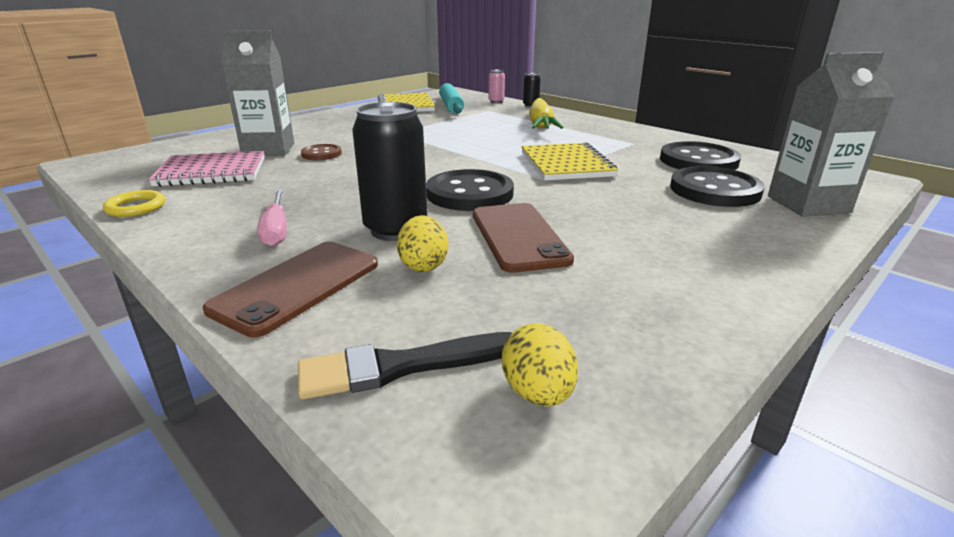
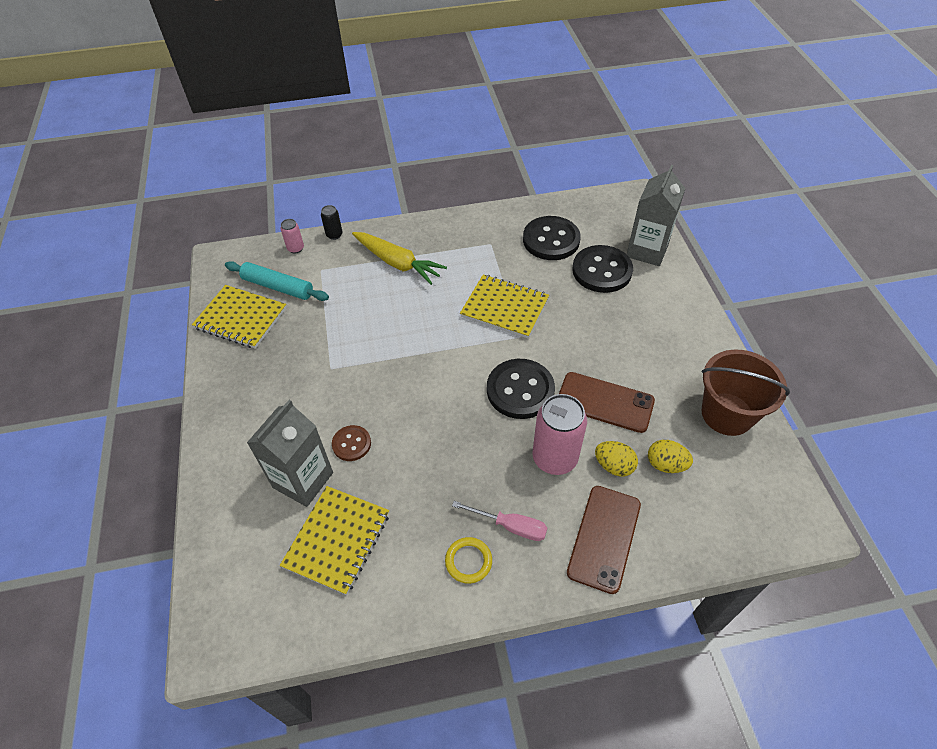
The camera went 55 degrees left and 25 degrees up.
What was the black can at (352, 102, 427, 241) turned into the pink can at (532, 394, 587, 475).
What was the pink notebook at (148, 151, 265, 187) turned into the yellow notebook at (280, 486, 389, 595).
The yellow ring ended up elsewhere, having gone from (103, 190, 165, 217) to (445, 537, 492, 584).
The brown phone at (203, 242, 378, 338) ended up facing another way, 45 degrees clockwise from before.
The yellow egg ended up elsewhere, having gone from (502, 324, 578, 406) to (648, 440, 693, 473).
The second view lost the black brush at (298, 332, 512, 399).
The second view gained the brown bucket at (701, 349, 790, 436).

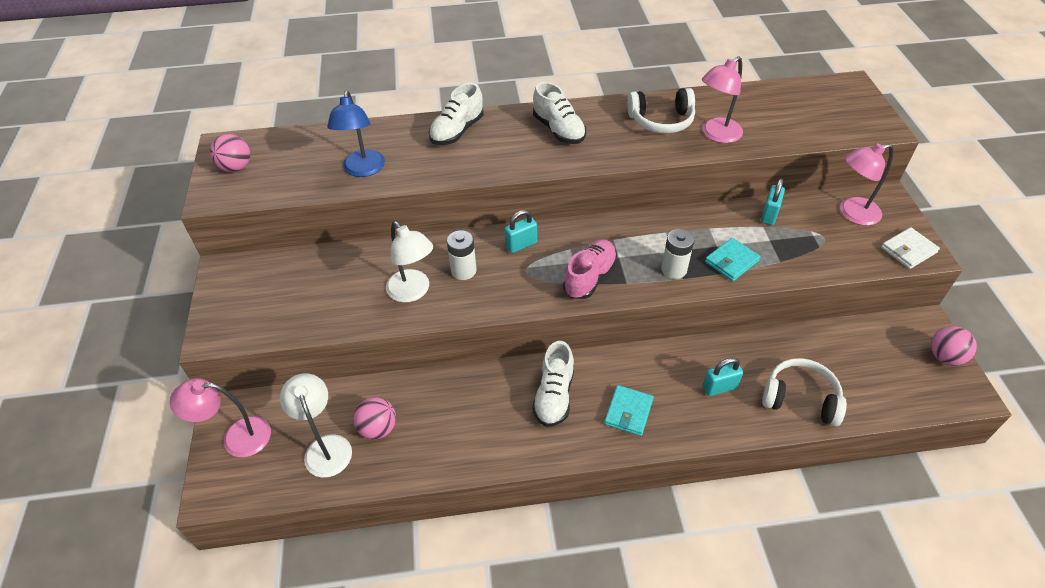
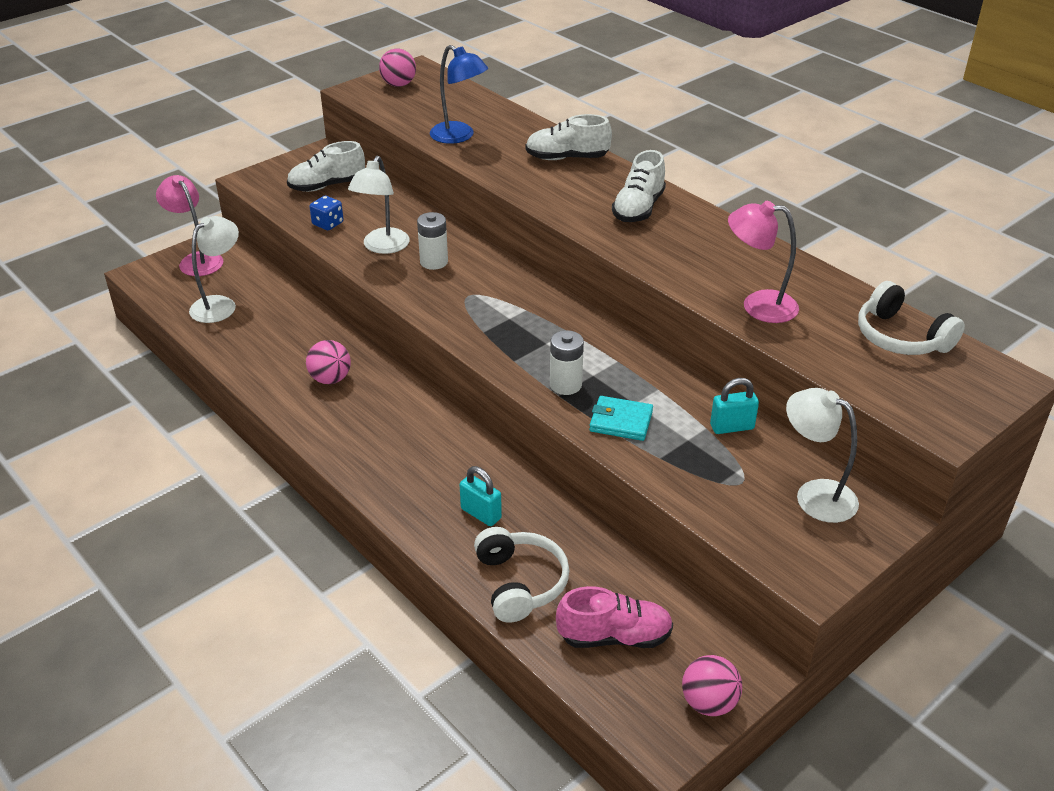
The camera went 55 degrees right and 10 degrees down.
The white headphones ended up elsewhere, having gone from (627, 88, 695, 134) to (858, 281, 965, 355).
The blue lamp at (327, 91, 385, 177) ended up facing another way, 105 degrees counterclockwise from before.
What was the pink lamp at (840, 143, 894, 226) turned into the white lamp at (786, 388, 859, 523).
The second view lost the turquoise padlock at (504, 210, 537, 253).
The second view lost the white wallet at (881, 227, 940, 269).
The pink shoe ended up elsewhere, having gone from (563, 240, 617, 299) to (556, 586, 673, 648).
The white shoe ended up elsewhere, having gone from (532, 341, 574, 427) to (287, 141, 365, 192).
The second view lost the turquoise wallet at (604, 385, 654, 436).
The pink ball ended up elsewhere, having gone from (353, 397, 396, 440) to (306, 340, 351, 384).
The second view gained the blue dice at (310, 196, 344, 230).

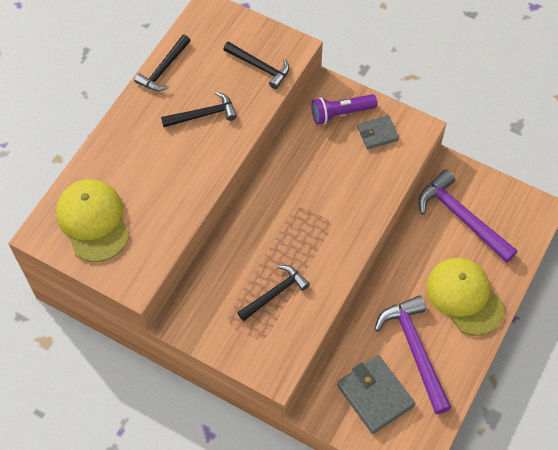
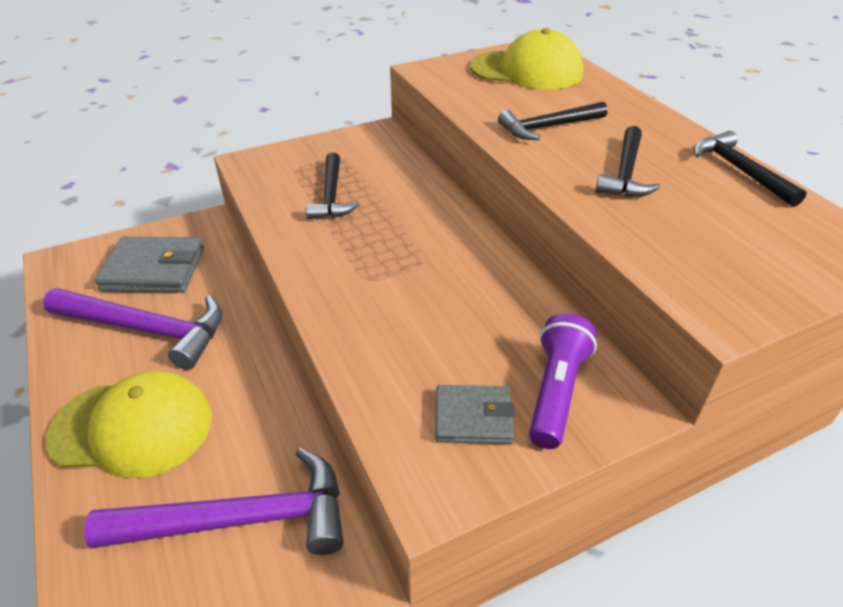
The camera went 125 degrees right and 20 degrees down.
The black hammer ended up elsewhere, having gone from (223, 41, 289, 89) to (498, 102, 608, 140).
The grey wallet at (357, 115, 399, 149) ended up facing another way, 75 degrees clockwise from before.

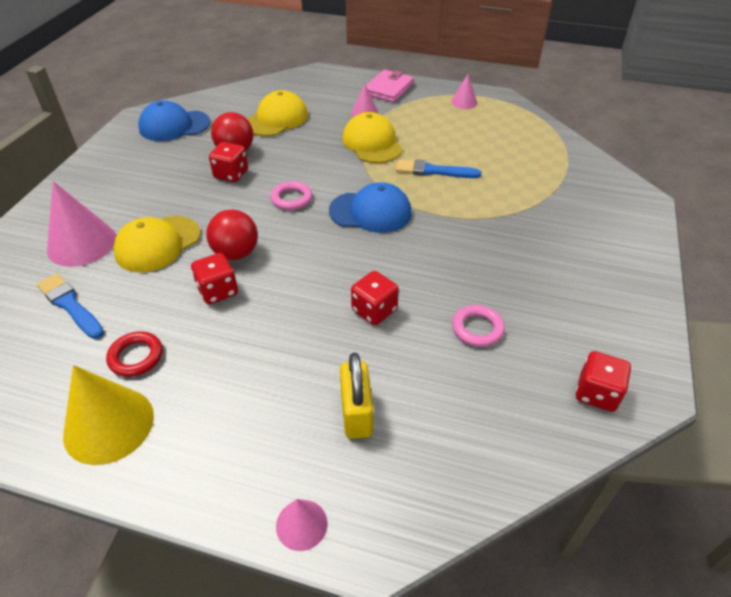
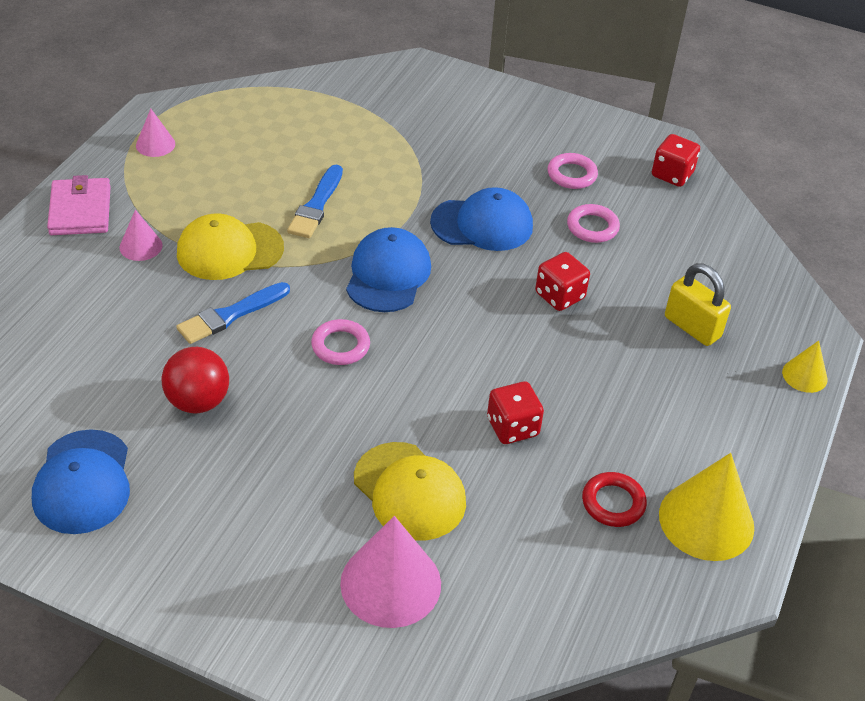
The camera went 85 degrees left and 0 degrees up.
The pink wallet at (366, 70, 414, 103) ended up facing another way, 45 degrees clockwise from before.
The second view lost the yellow cap at (247, 90, 308, 136).
The second view lost the red dice at (209, 142, 248, 182).
The second view lost the red ball at (206, 210, 258, 260).
The blue brush ended up elsewhere, having gone from (37, 273, 104, 339) to (176, 282, 290, 344).
The yellow padlock at (340, 353, 373, 439) ended up facing another way, 45 degrees clockwise from before.
What was the pink cone at (276, 499, 328, 551) turned into the yellow cone at (782, 341, 827, 393).
The second view gained the pink ring at (547, 153, 598, 189).
The second view gained the blue cap at (430, 187, 533, 251).

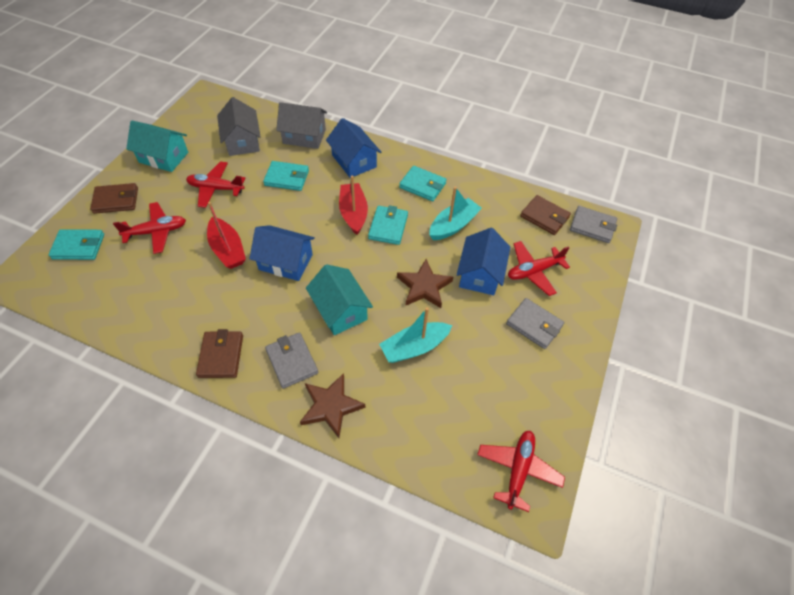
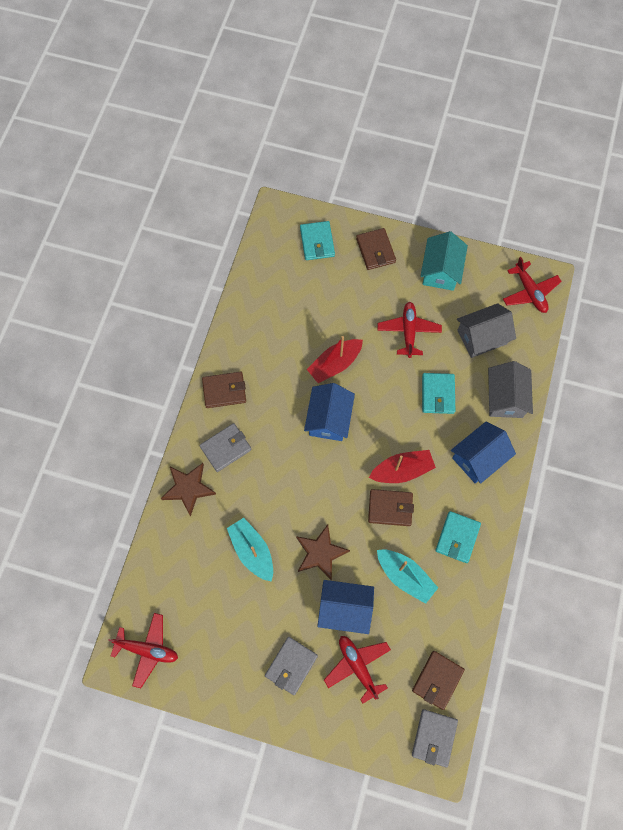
The camera went 85 degrees right and 15 degrees up.
The red plane ended up elsewhere, having gone from (113, 202, 186, 254) to (503, 257, 562, 313).
What was the turquoise wallet at (368, 205, 408, 245) turned into the brown wallet at (368, 489, 414, 526).
The second view lost the turquoise house at (306, 264, 373, 335).

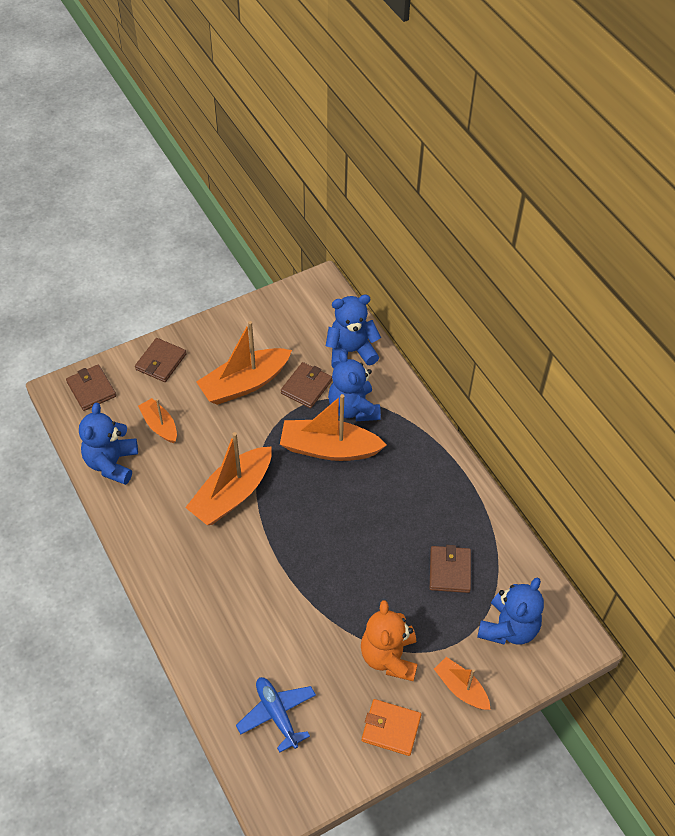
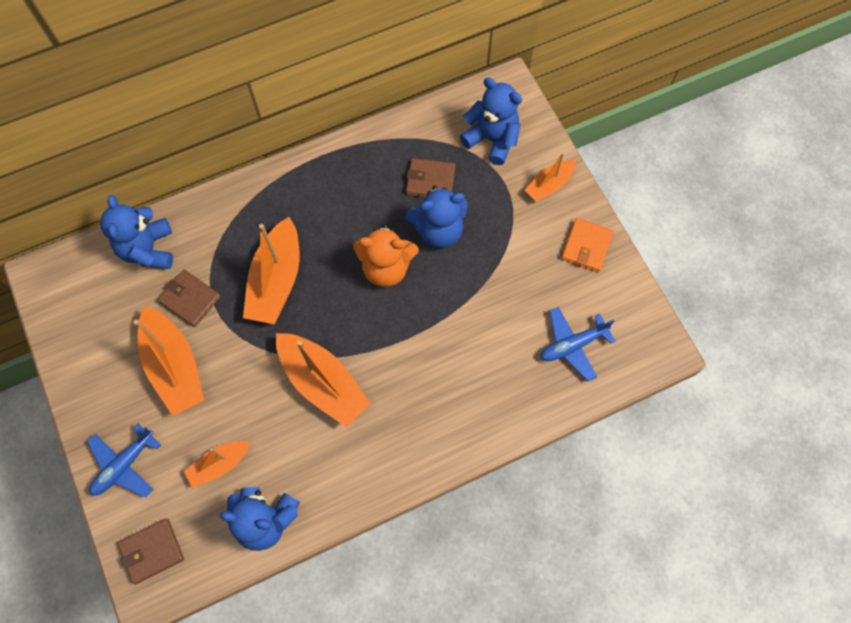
The camera went 85 degrees left and 15 degrees up.
Where the brown wallet stood at (135, 338, 187, 382), the blue plane came to stand at (87, 423, 161, 498).
The blue teddy bear ended up elsewhere, having gone from (328, 351, 381, 421) to (405, 186, 468, 248).
The orange teddy bear ended up elsewhere, having gone from (361, 600, 418, 681) to (353, 224, 419, 287).

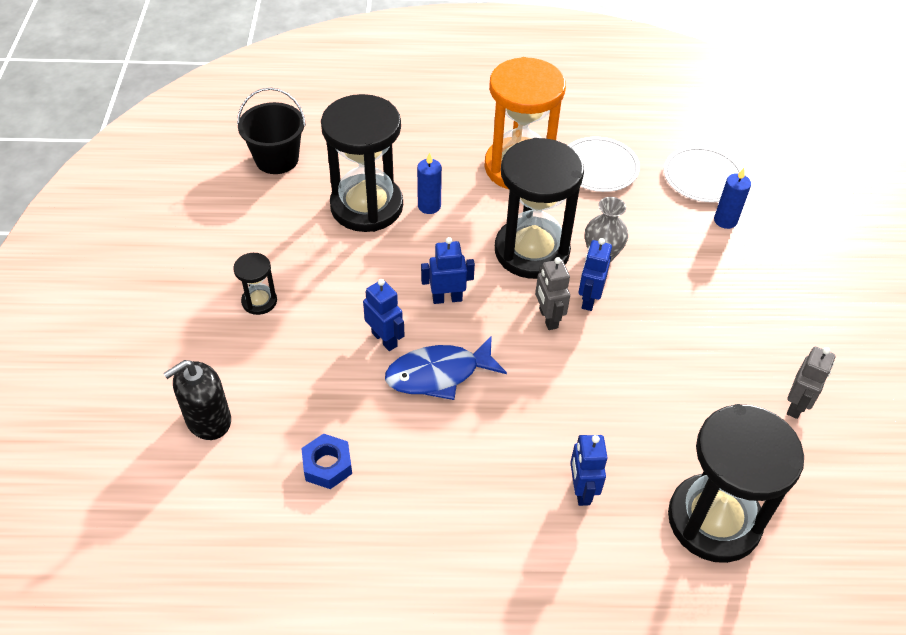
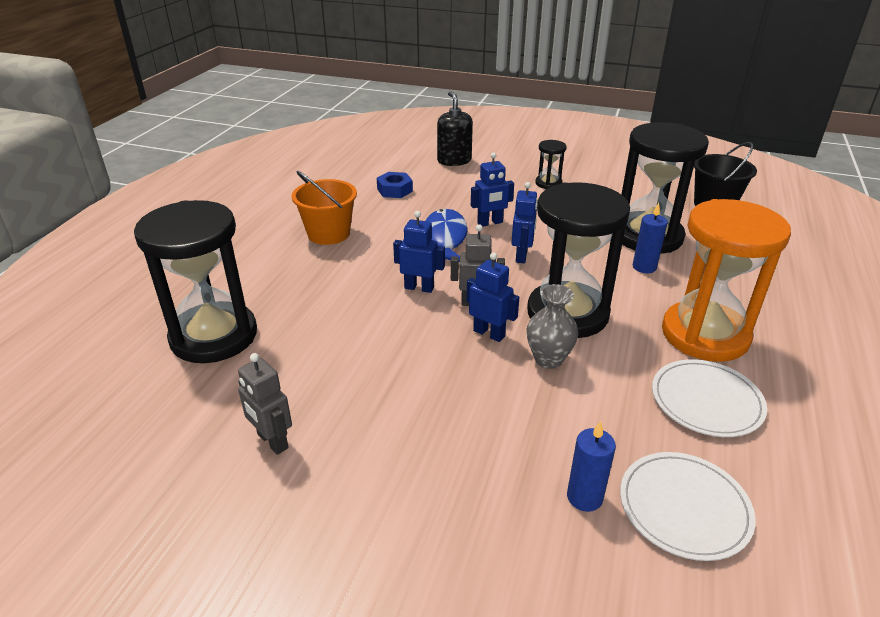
The camera went 110 degrees right and 15 degrees down.
The blue robot ended up elsewhere, having gone from (570, 435, 608, 506) to (393, 211, 445, 293).
The second view gained the orange bucket at (292, 171, 357, 245).

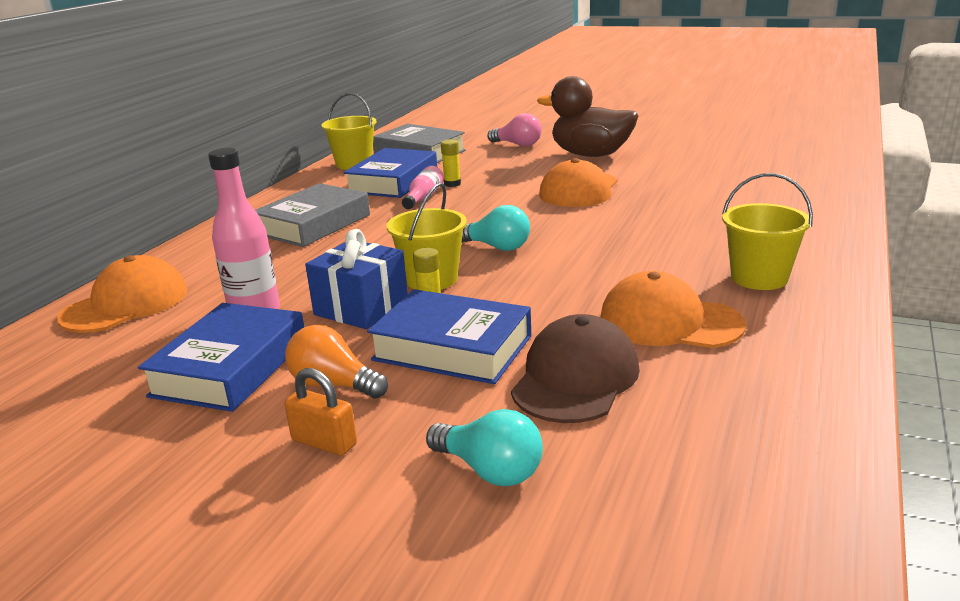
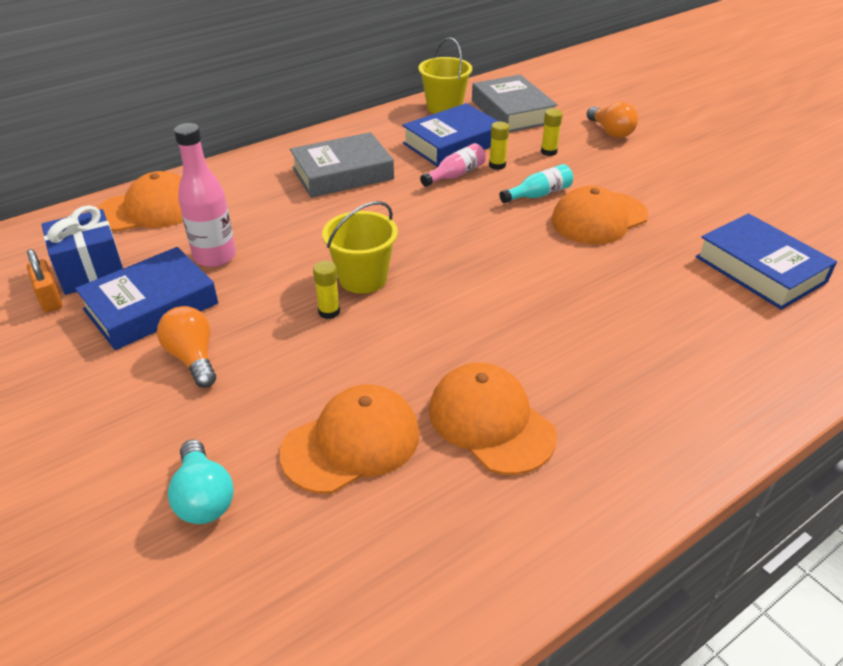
The camera went 30 degrees right and 15 degrees up.
The second view lost the brown duck at (537, 76, 638, 157).
What was the pink light bulb at (487, 113, 542, 147) turned into the orange light bulb at (587, 102, 638, 138).
The second view lost the yellow bucket at (722, 173, 813, 290).
The second view lost the turquoise light bulb at (462, 205, 530, 251).
The blue gift ended up elsewhere, having gone from (305, 229, 408, 329) to (42, 205, 123, 295).
The blue book ended up elsewhere, having gone from (367, 289, 531, 384) to (696, 213, 837, 310).
What was the brown cap at (511, 314, 640, 423) turned into the orange cap at (280, 384, 420, 494).
The orange padlock ended up elsewhere, having gone from (284, 368, 357, 456) to (27, 249, 62, 312).
The second view gained the yellow glue stick at (541, 109, 563, 156).
The second view gained the turquoise bottle at (500, 164, 573, 203).

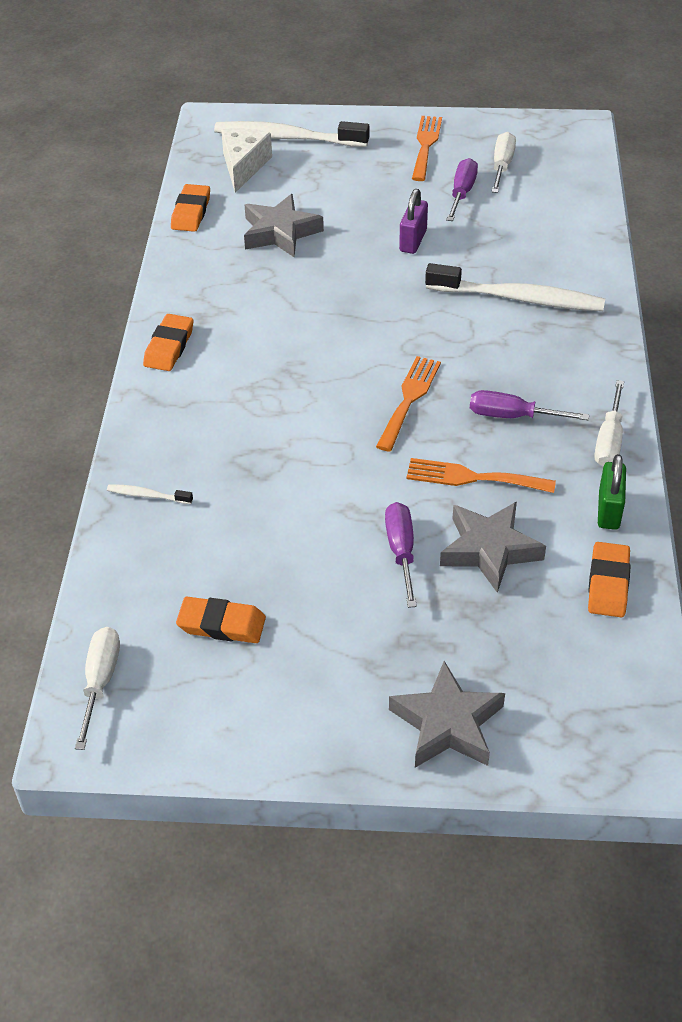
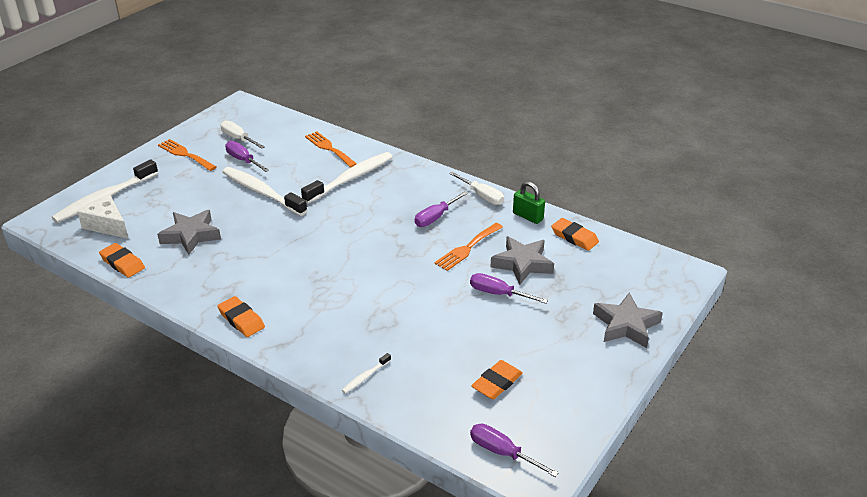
The camera went 60 degrees left and 10 degrees down.
Where the purple padlock stood at (399, 189, 428, 254), the white toothbrush came to stand at (222, 167, 307, 216).
The orange fork ended up elsewhere, having gone from (376, 356, 441, 452) to (305, 131, 357, 168).
What was the white screwdriver at (75, 627, 120, 750) turned into the purple screwdriver at (470, 424, 559, 477).

